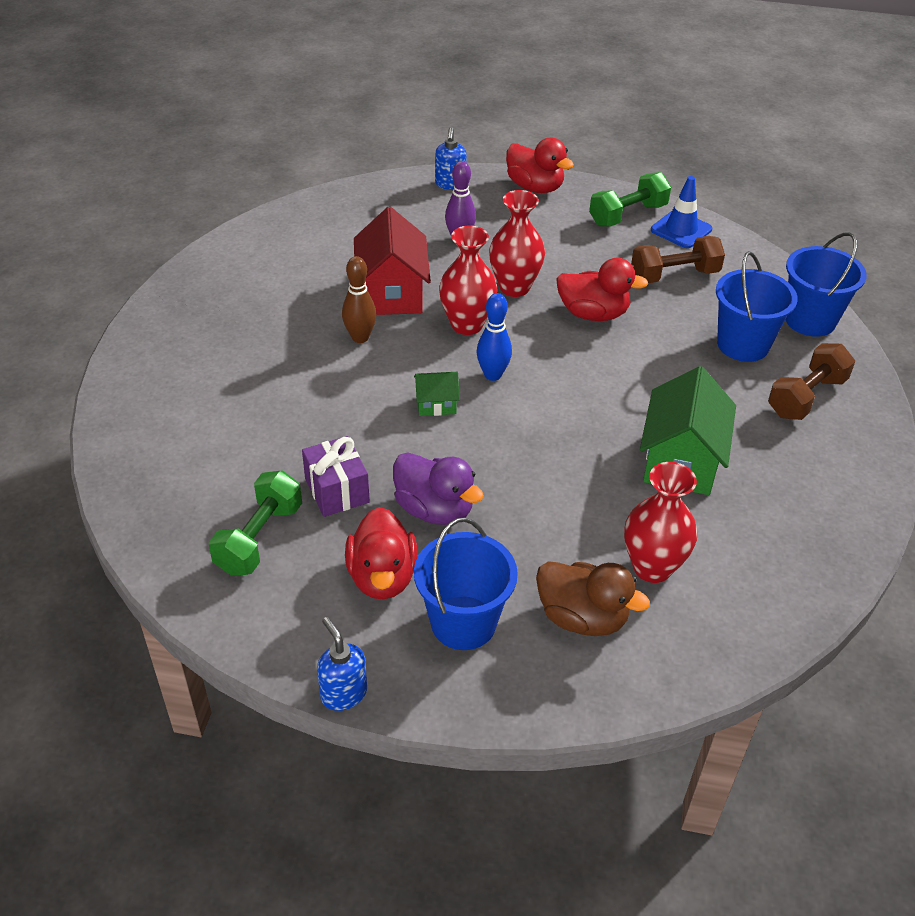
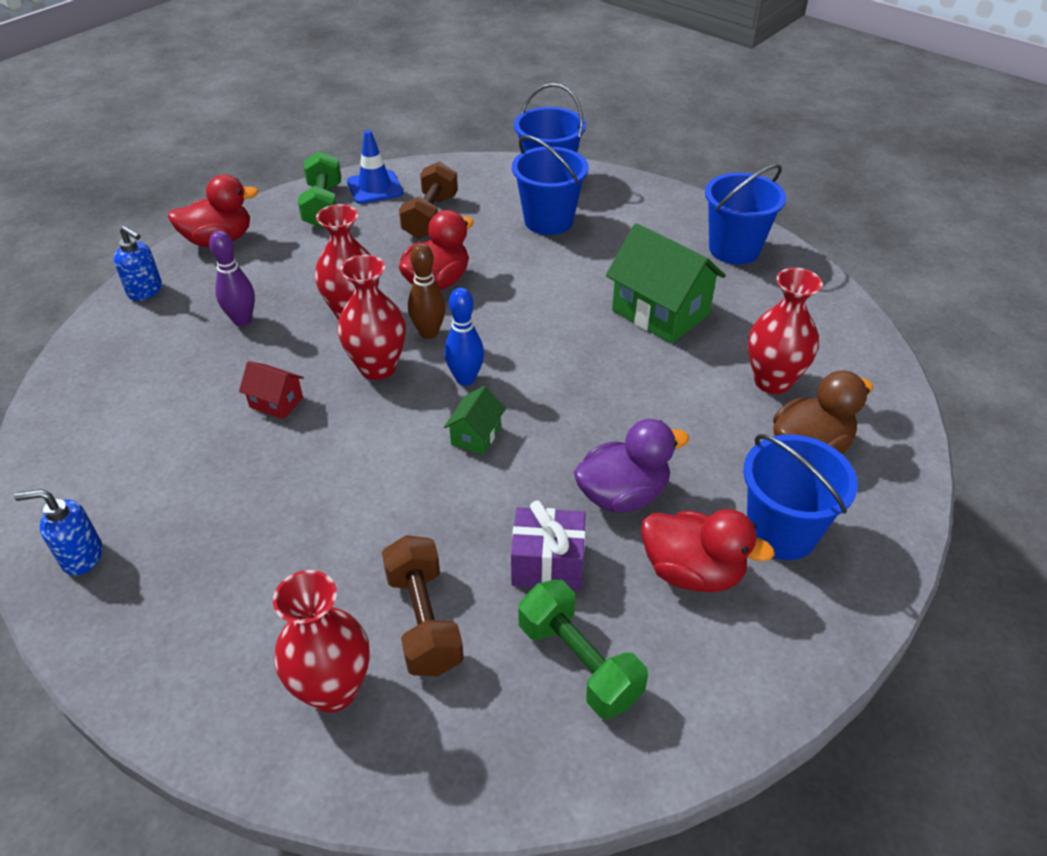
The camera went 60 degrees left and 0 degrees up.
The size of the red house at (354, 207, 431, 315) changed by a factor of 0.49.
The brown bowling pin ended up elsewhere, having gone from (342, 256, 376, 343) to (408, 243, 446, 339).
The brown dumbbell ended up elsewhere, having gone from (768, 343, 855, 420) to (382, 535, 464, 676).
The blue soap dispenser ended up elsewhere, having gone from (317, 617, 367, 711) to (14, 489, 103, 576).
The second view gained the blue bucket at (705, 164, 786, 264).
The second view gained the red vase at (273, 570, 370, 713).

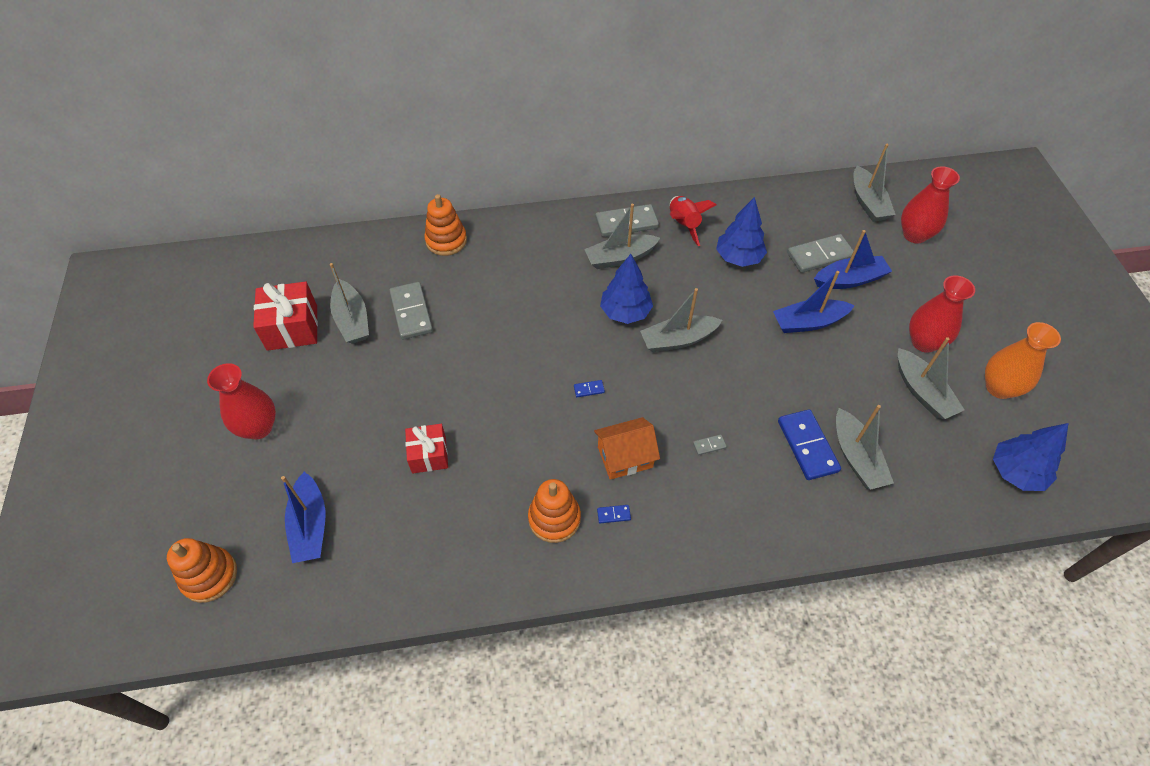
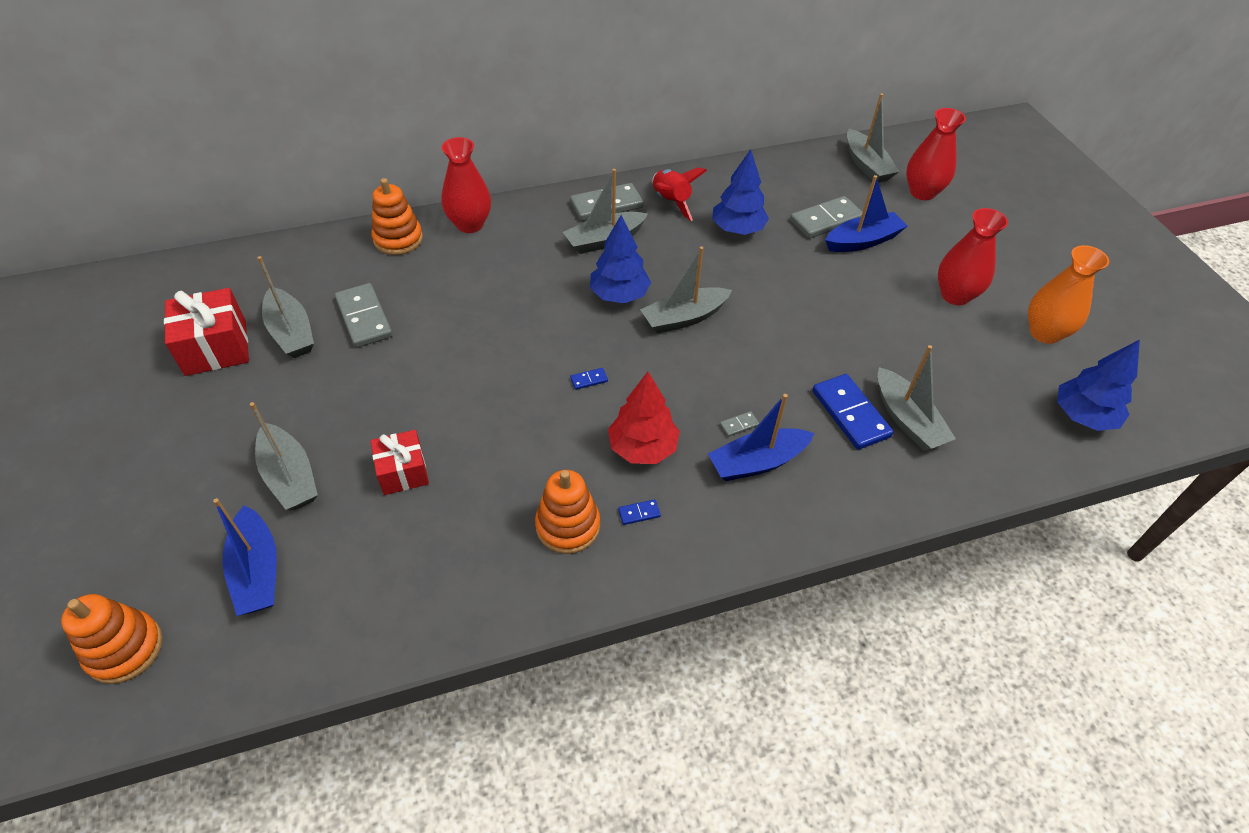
The camera went 10 degrees left and 5 degrees down.
The blue boat ended up elsewhere, having gone from (773, 271, 855, 333) to (708, 394, 814, 481).
The grey boat ended up elsewhere, having gone from (898, 337, 964, 419) to (250, 402, 318, 510).
The red vase ended up elsewhere, having gone from (207, 363, 276, 440) to (441, 137, 491, 233).
Where the orange house stood at (594, 417, 660, 480), the red tree came to stand at (608, 372, 680, 464).

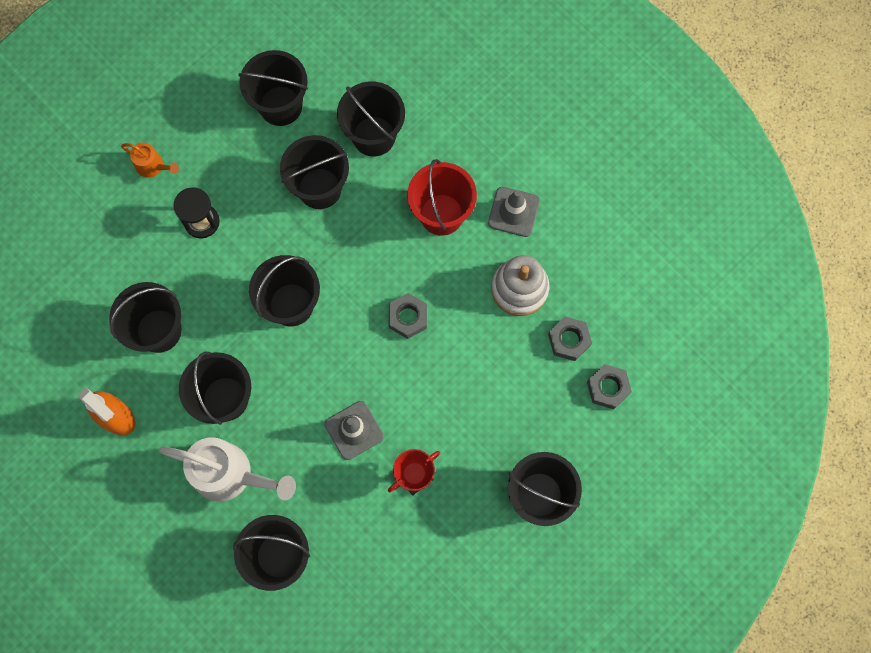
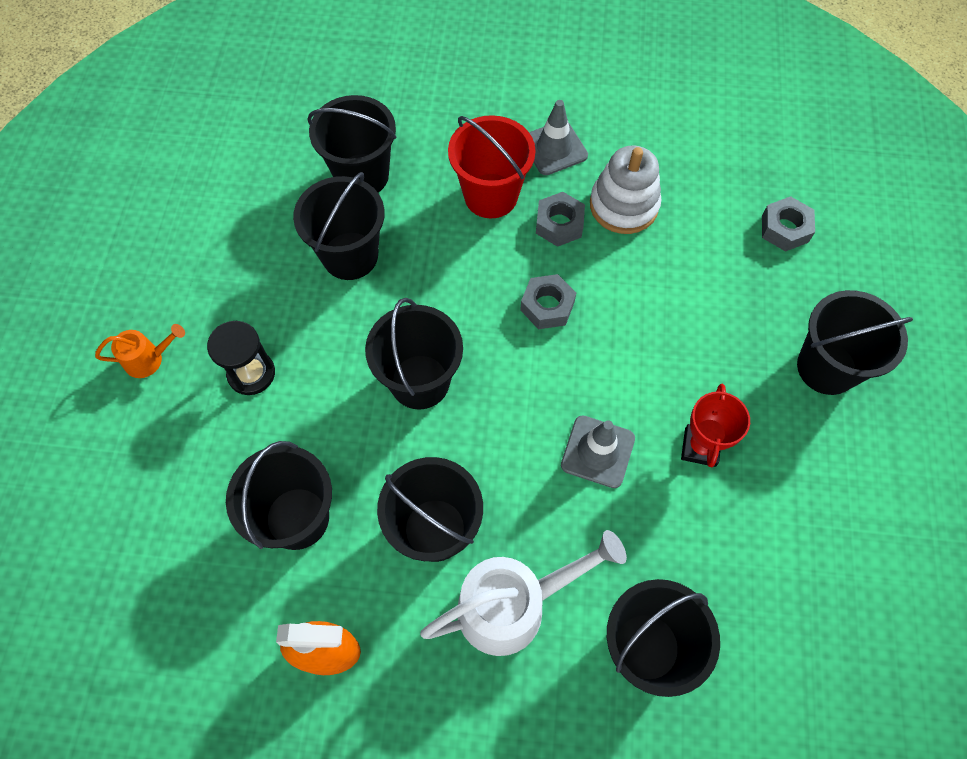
The camera went 40 degrees left and 10 degrees down.
The second view lost the black bucket at (238, 50, 308, 126).
The grey nut ended up elsewhere, having gone from (548, 316, 592, 361) to (536, 192, 585, 247).

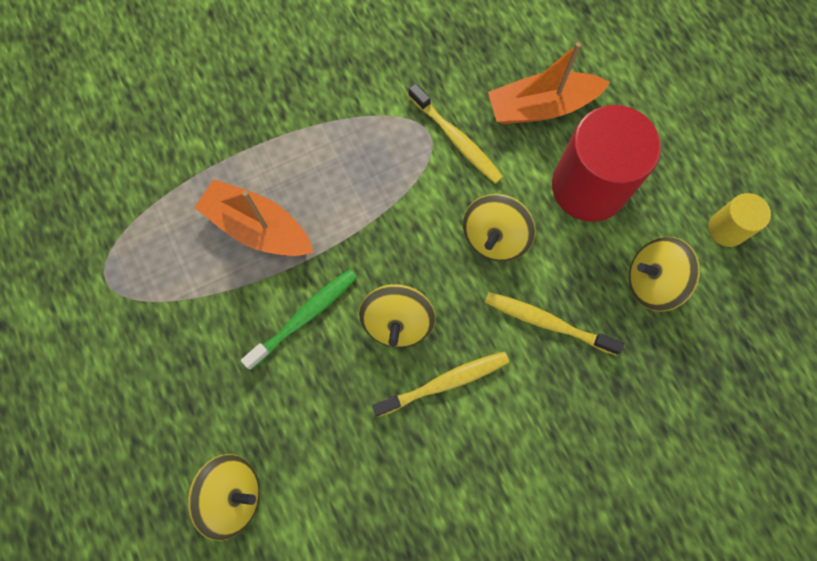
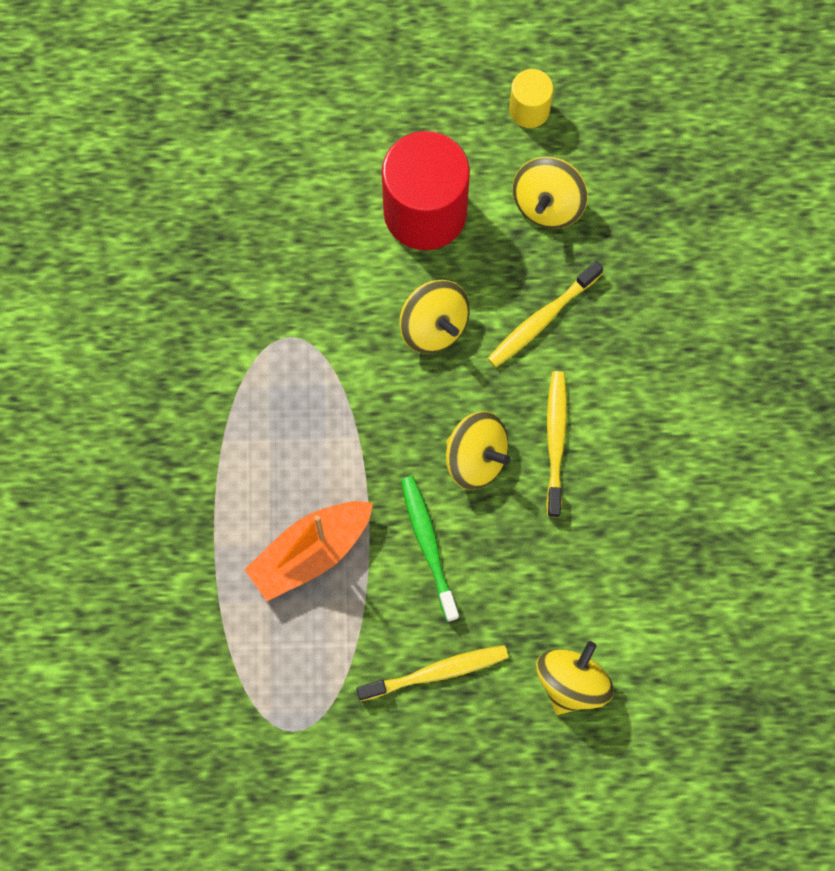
The camera went 65 degrees left and 0 degrees up.
The second view lost the orange boat at (488, 42, 610, 124).
The yellow toothbrush ended up elsewhere, having gone from (408, 83, 503, 184) to (356, 645, 509, 701).

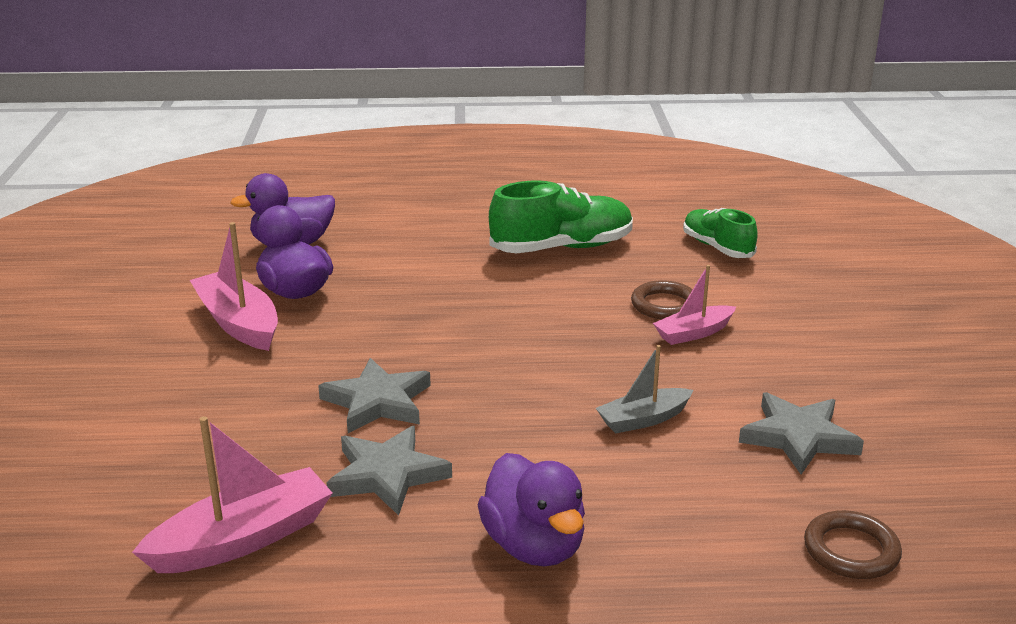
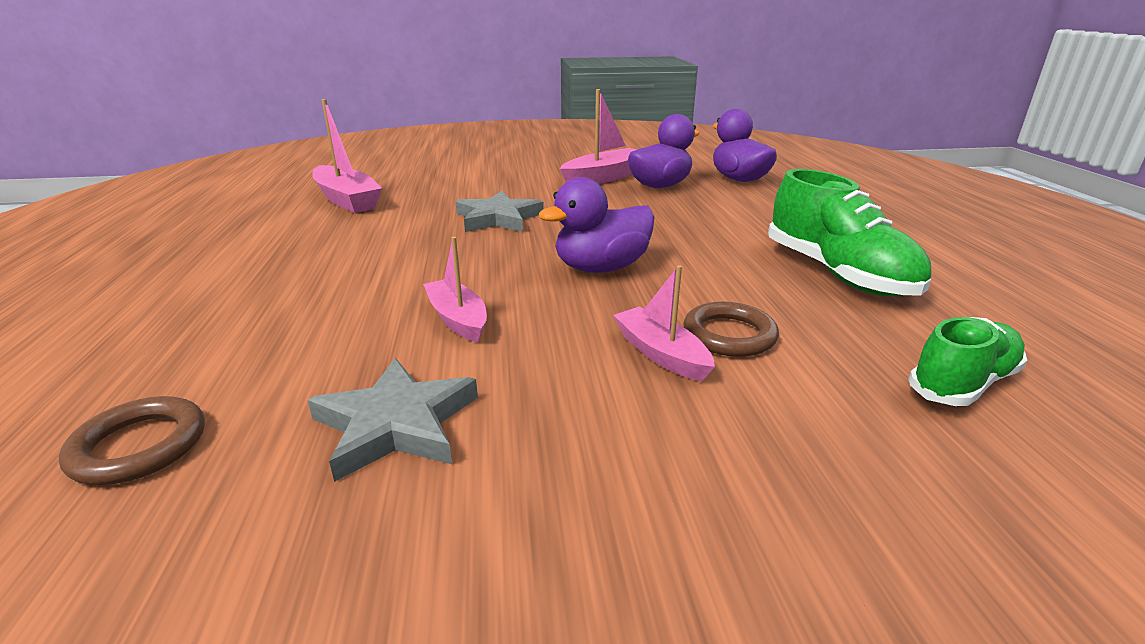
The camera went 85 degrees right and 0 degrees up.
What was the grey boat at (596, 345, 694, 434) turned into the pink boat at (423, 237, 487, 343).
The second view lost the grey star at (326, 426, 452, 516).
The purple duck ended up elsewhere, having gone from (478, 453, 585, 567) to (539, 177, 655, 273).

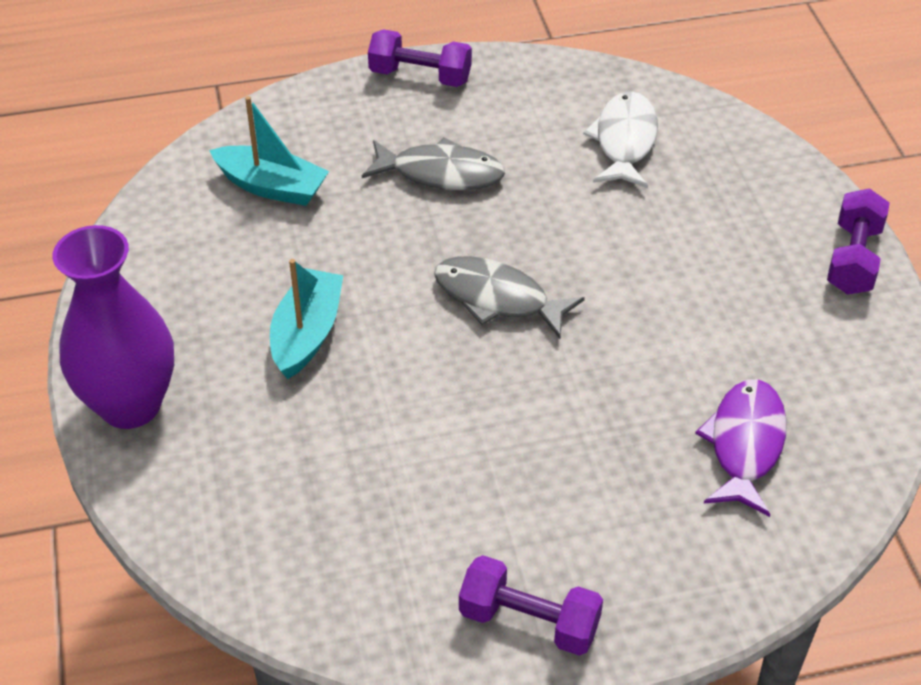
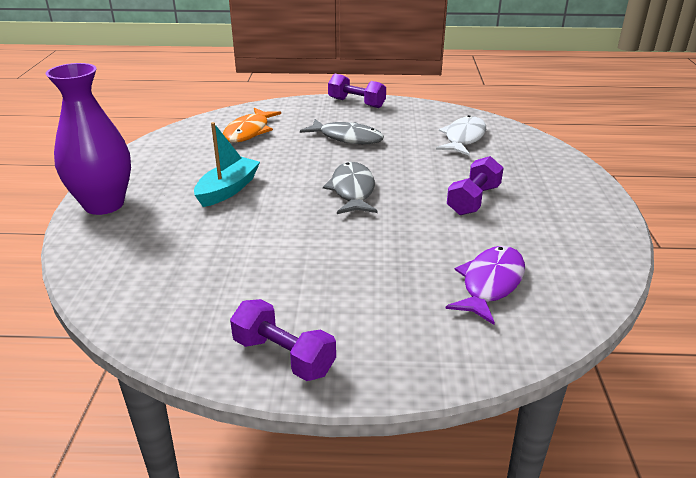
The camera went 15 degrees right and 15 degrees down.
Where the turquoise boat stood at (209, 96, 329, 206), the orange fish came to stand at (223, 108, 281, 143).
The purple dumbbell ended up elsewhere, having gone from (827, 188, 890, 295) to (447, 156, 504, 215).
The grey fish at (434, 256, 585, 339) ended up facing another way, 45 degrees clockwise from before.

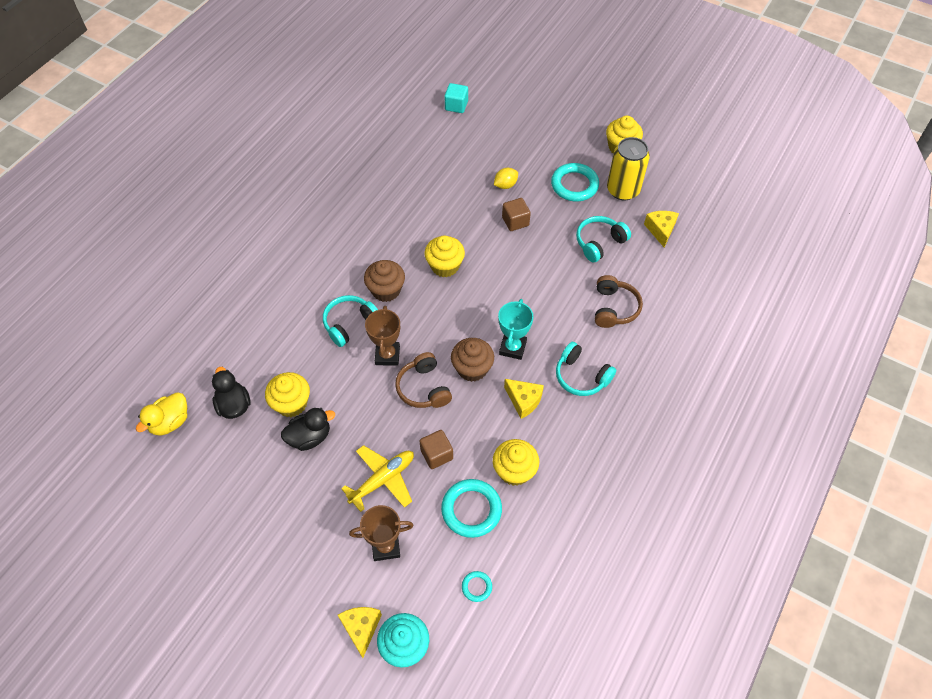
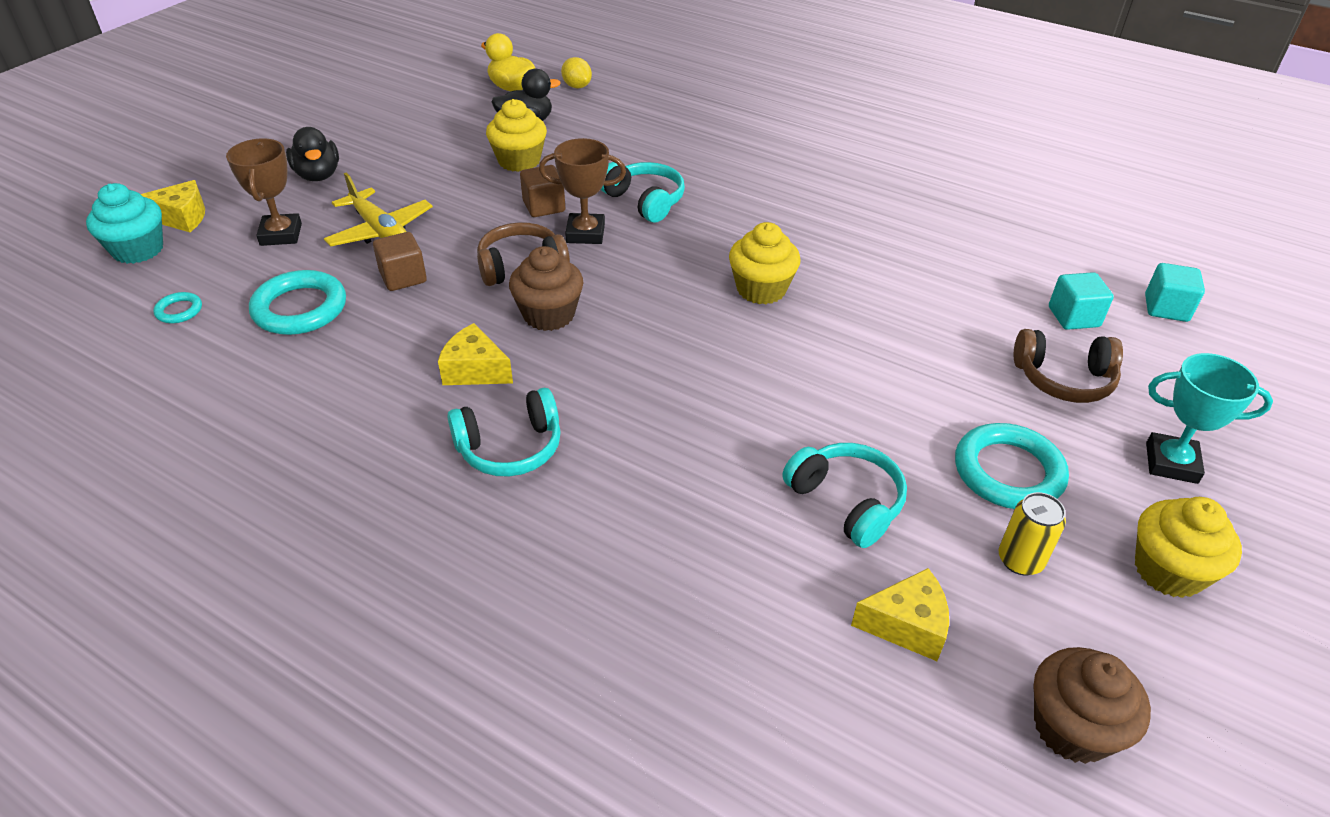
The camera went 90 degrees right and 15 degrees down.
The size of the yellow can at (607, 137, 650, 201) changed by a factor of 0.56.
The yellow lemon ended up elsewhere, having gone from (494, 168, 518, 189) to (561, 57, 592, 89).
The brown cube ended up elsewhere, having gone from (502, 198, 531, 231) to (520, 165, 565, 217).
The brown cupcake ended up elsewhere, having gone from (364, 260, 405, 302) to (1034, 647, 1151, 764).
The brown headphones ended up elsewhere, having gone from (595, 275, 643, 328) to (1014, 329, 1123, 403).
The turquoise trophy ended up elsewhere, having gone from (498, 299, 534, 360) to (1146, 353, 1273, 484).
The turquoise headphones at (556, 342, 616, 396) ended up facing another way, 150 degrees counterclockwise from before.
The yellow cheese at (504, 379, 544, 419) ended up facing another way, 75 degrees clockwise from before.
The black duck ended up elsewhere, having gone from (281, 408, 335, 451) to (286, 127, 339, 181).
The second view lost the yellow cupcake at (493, 439, 539, 486).
The second view gained the turquoise cube at (1049, 272, 1114, 330).

